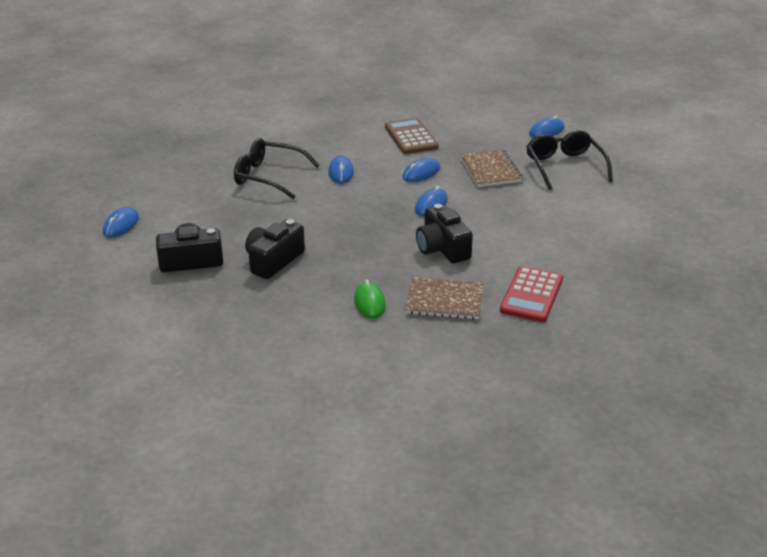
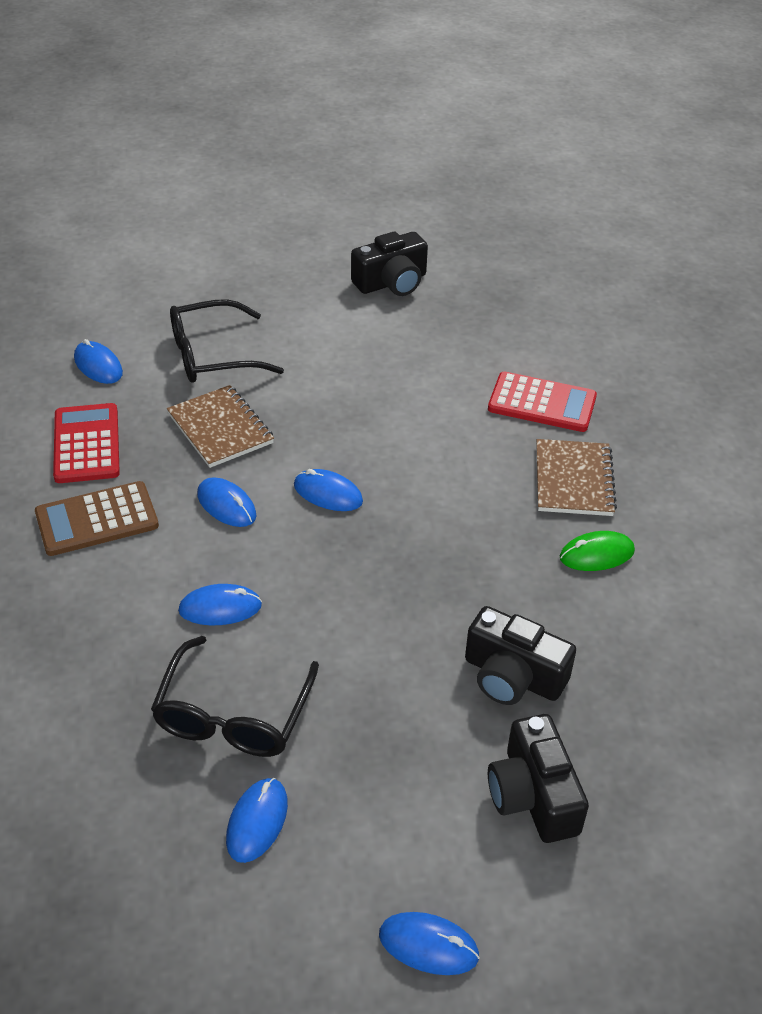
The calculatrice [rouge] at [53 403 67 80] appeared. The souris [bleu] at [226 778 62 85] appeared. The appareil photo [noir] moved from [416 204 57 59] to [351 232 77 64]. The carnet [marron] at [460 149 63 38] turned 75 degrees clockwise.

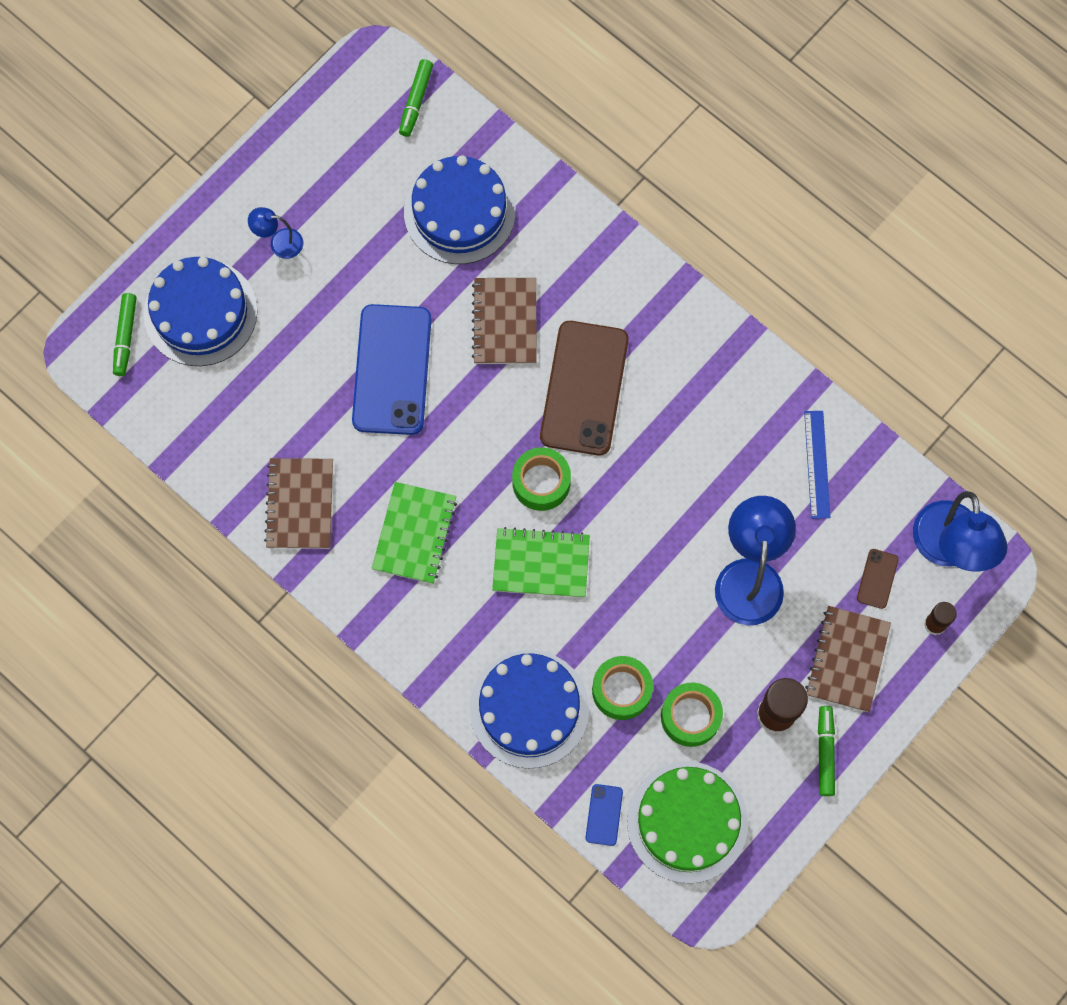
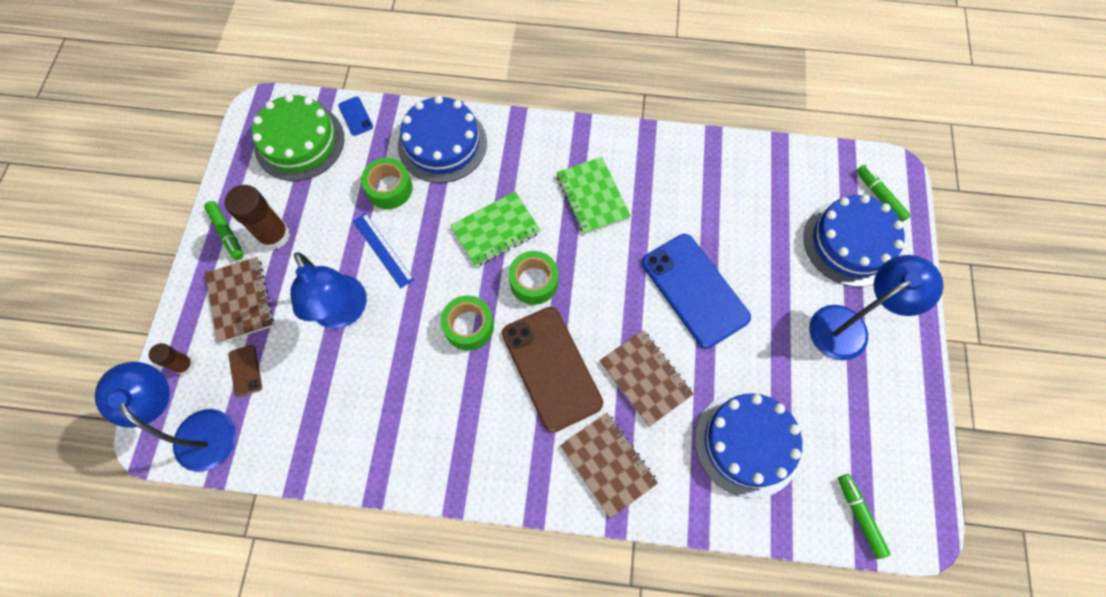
The carnet [marron] moved from [264 458 69 91] to [560 413 98 106]. The ruban adhésif [vert] moved from [661 683 62 64] to [441 295 53 56]. The règle [bleu] moved from [804 411 26 108] to [353 213 61 75]. The lampe [bleu] at [248 207 55 52] changed to 2.00 times the size.

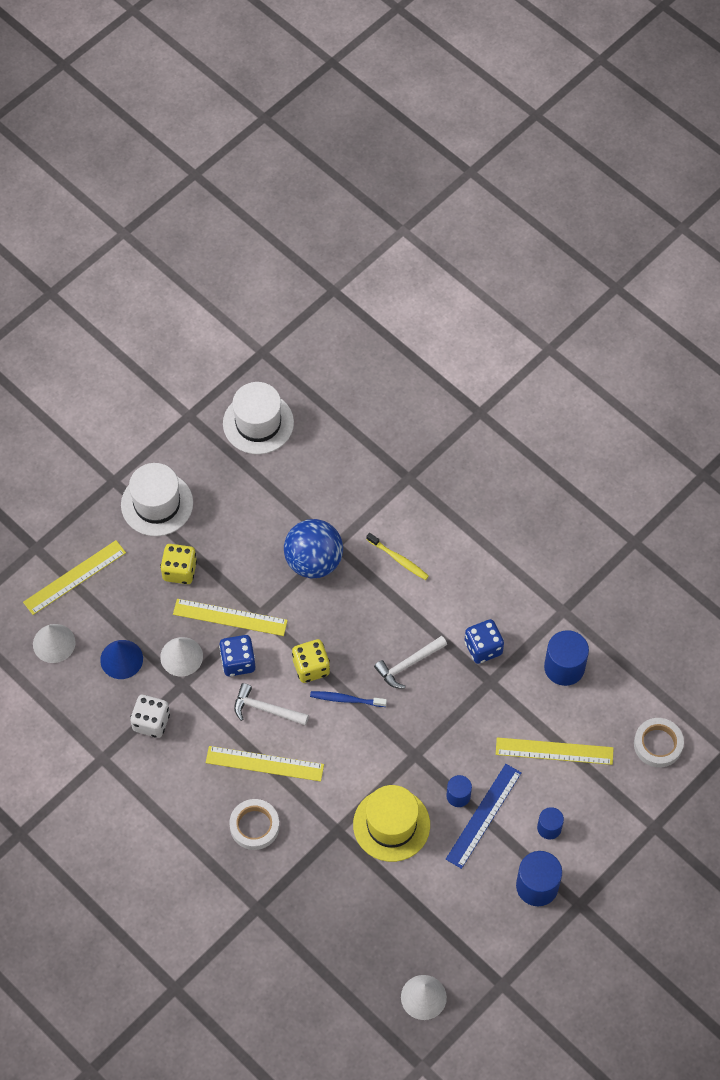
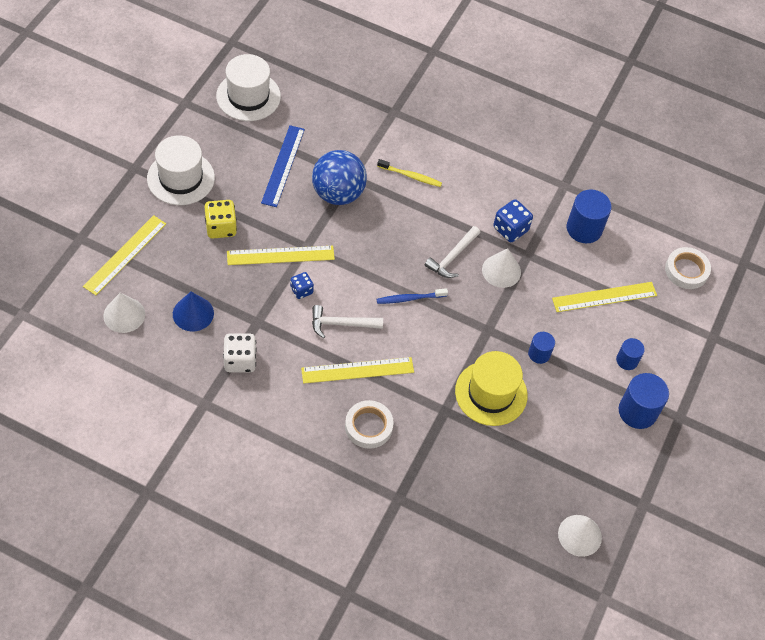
The dé [jaune] at [292 639 38 44] disappeared. The cône [blanc] moved from [160 637 43 39] to [482 248 39 40]. The règle [bleu] moved from [446 764 75 105] to [261 125 44 82]. The dé [bleu] at [219 635 36 41] changed to 0.63 times the size.

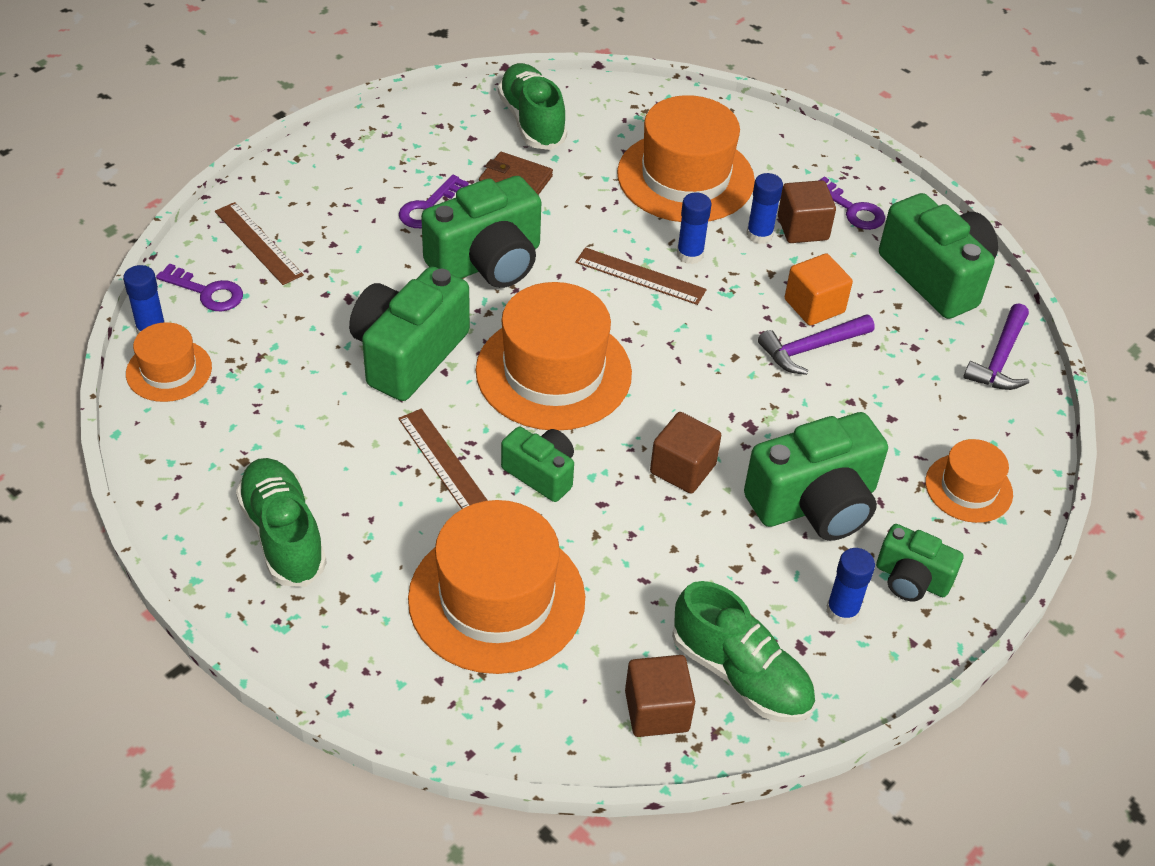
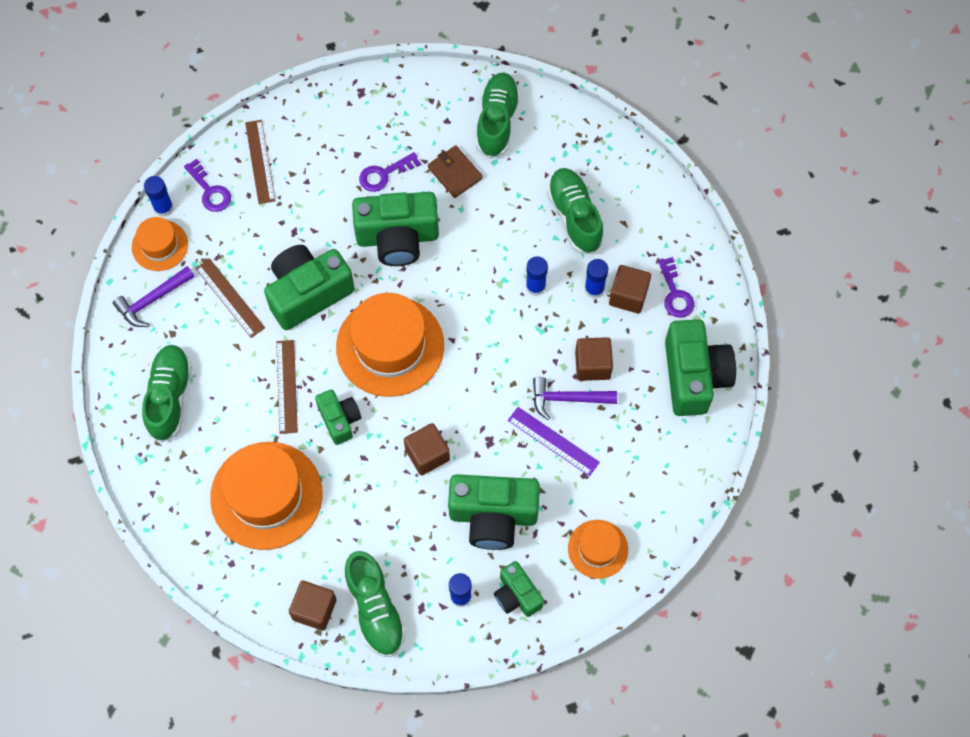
The règle [violet] at [508 407 92 69] appeared. The règle [marron] moved from [575 247 132 58] to [195 258 70 80]. The marteau [violet] moved from [963 303 66 87] to [113 266 82 61]. The chapeau [orange] at [617 95 138 127] was replaced by the chaussure [vert] at [547 168 57 87]. The cube [orange] at [785 254 68 72] became the cube [marron] at [575 337 38 44].

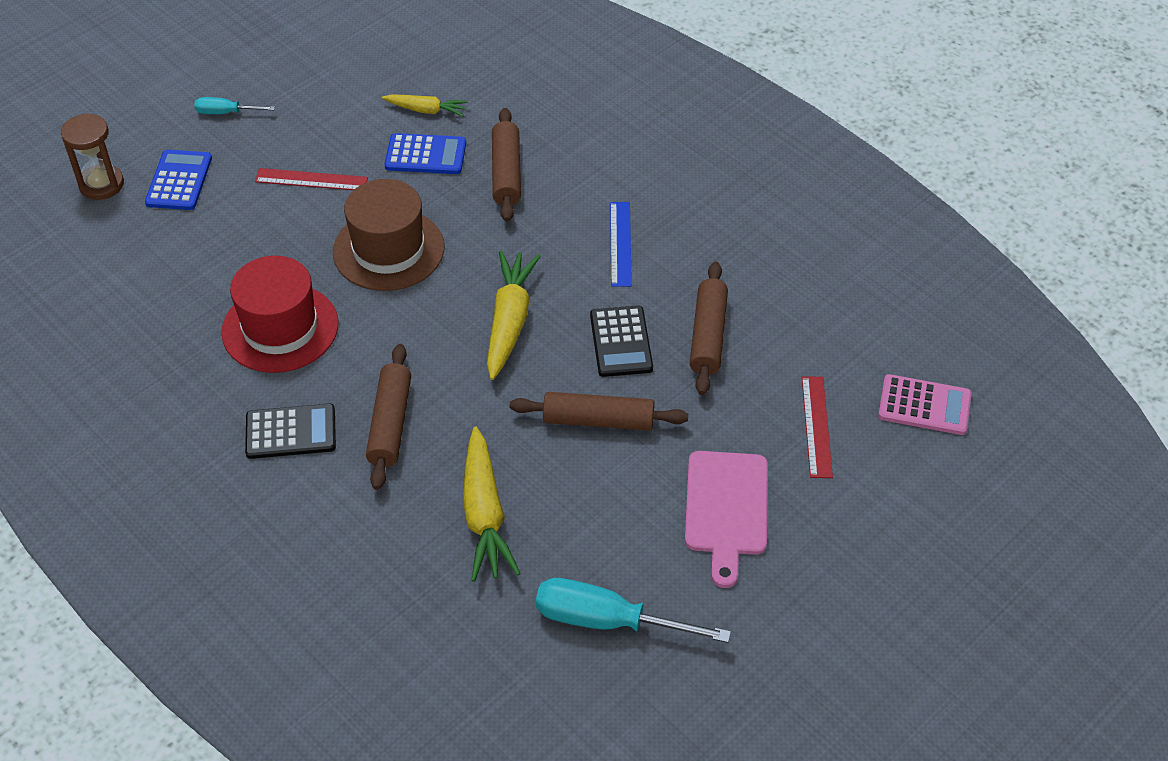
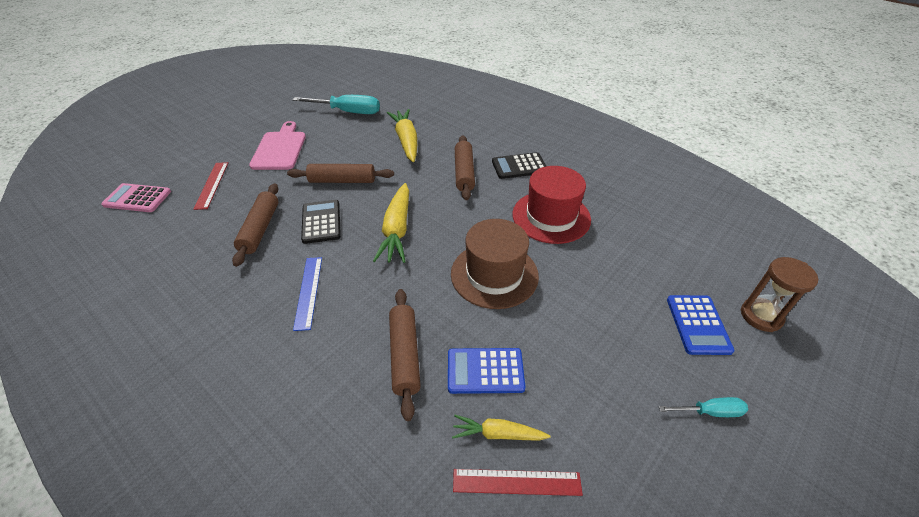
The règle [rouge] moved from [255 168 113 22] to [453 469 130 27].

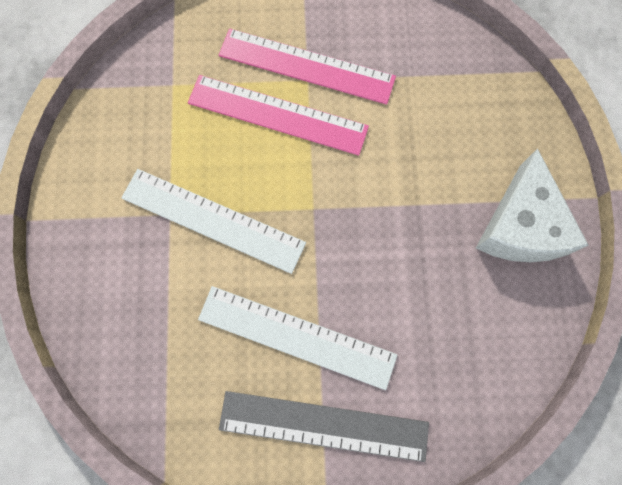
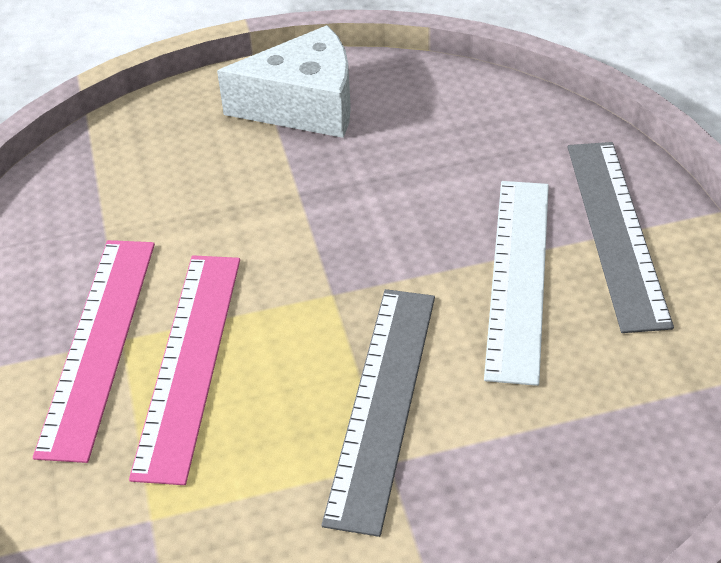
The règle [blanc] at [121 169 185 105] became the règle [gris] at [321 289 114 248].

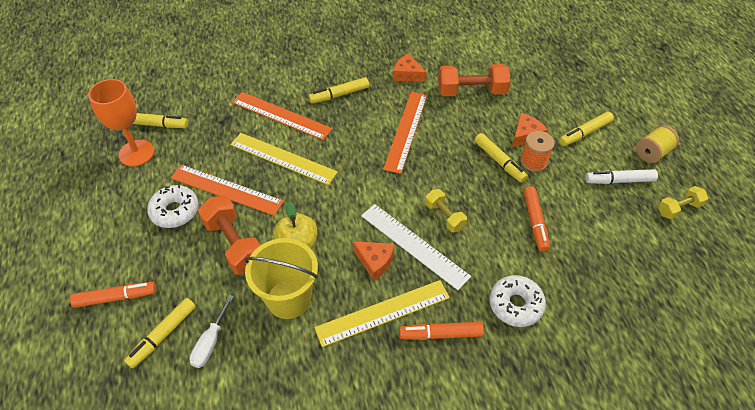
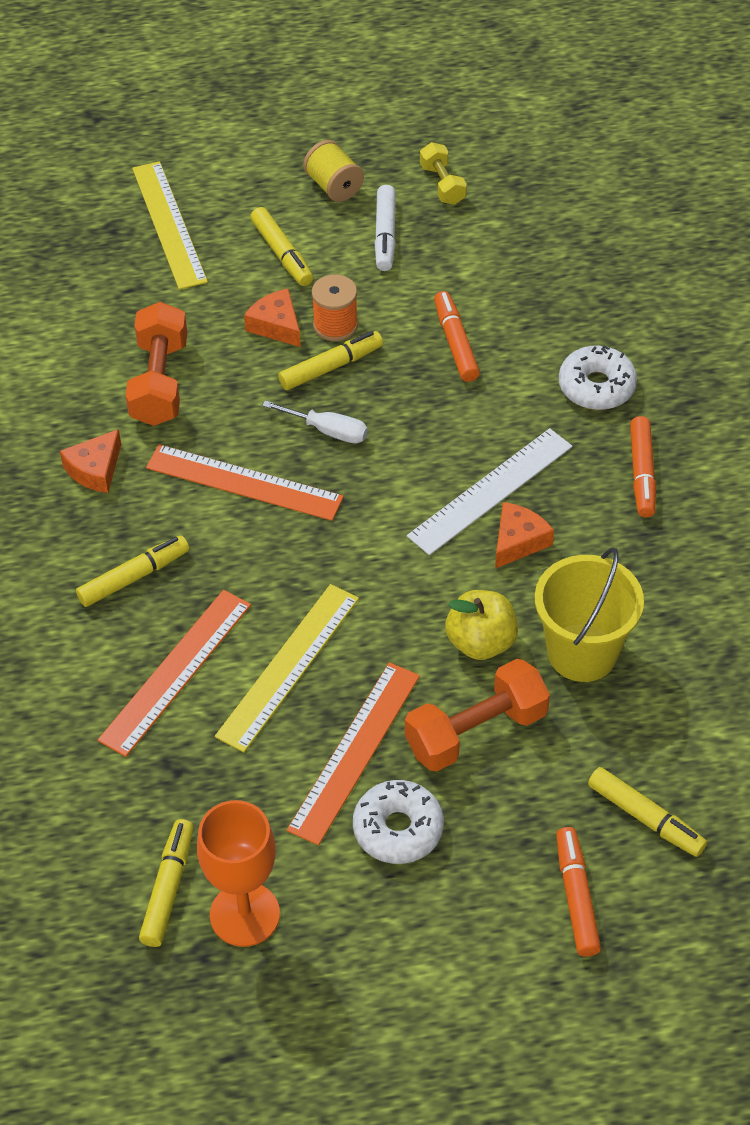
The haltère [jaune] at [425 189 42 43] disappeared. The tournevis [blanc] moved from [189 295 45 73] to [262 400 106 44]. The règle [jaune] moved from [314 280 136 67] to [132 161 76 129]. The feutre [jaune] at [309 77 60 27] turned 105 degrees counterclockwise. The feutre [orange] at [523 186 27 66] turned 105 degrees counterclockwise.

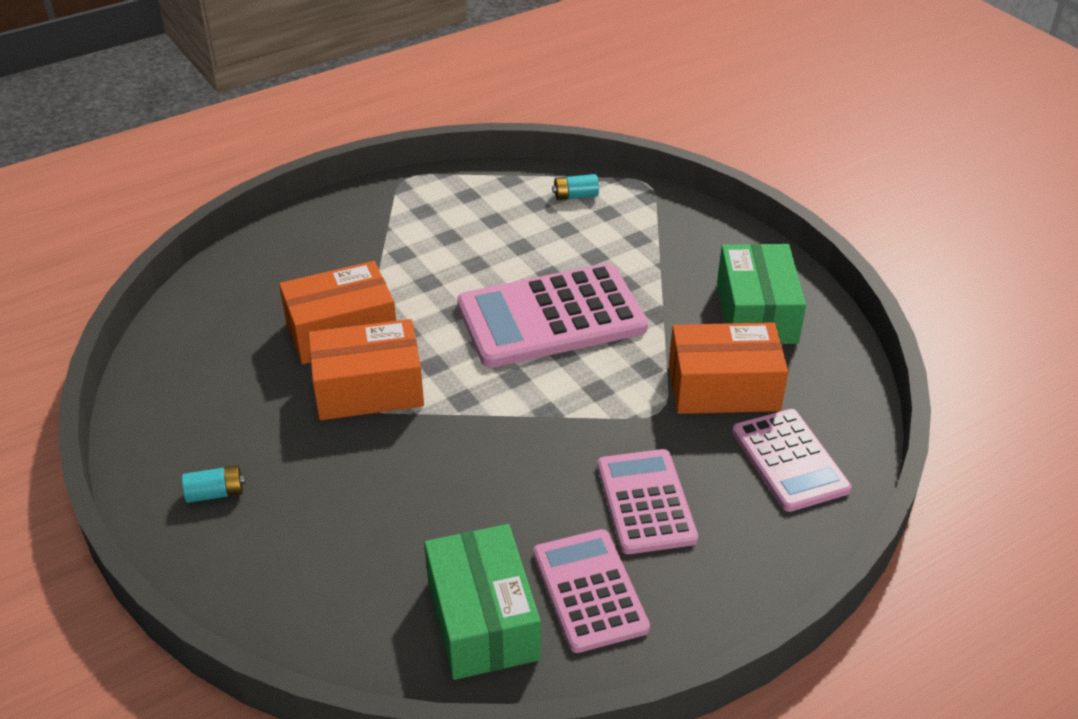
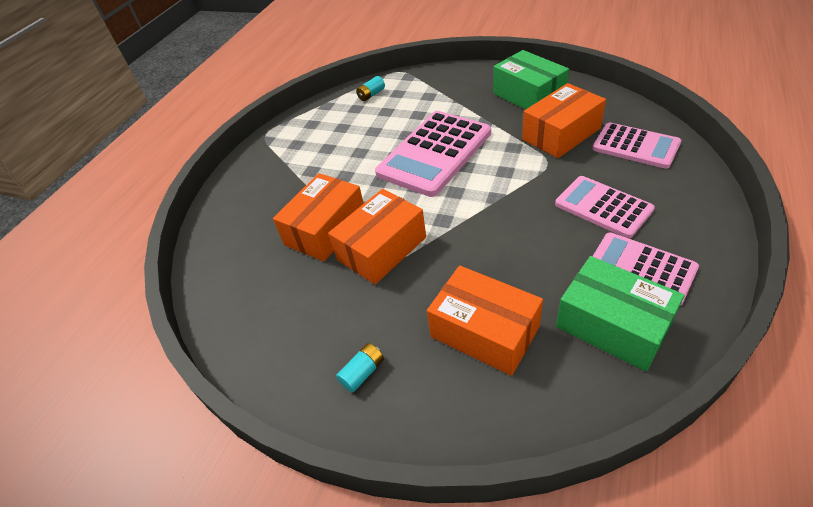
The boîte [orange] at [427 265 116 111] appeared.

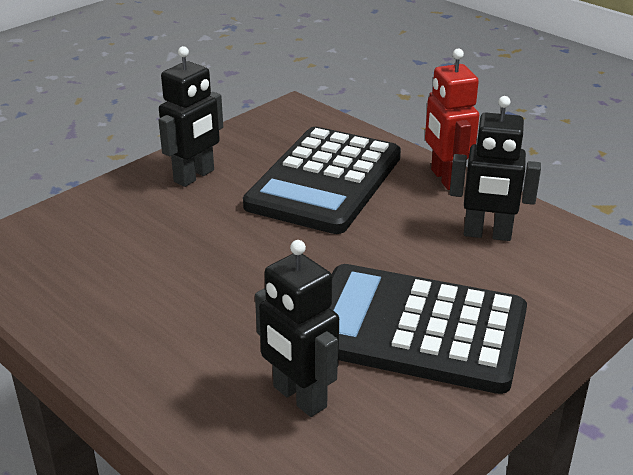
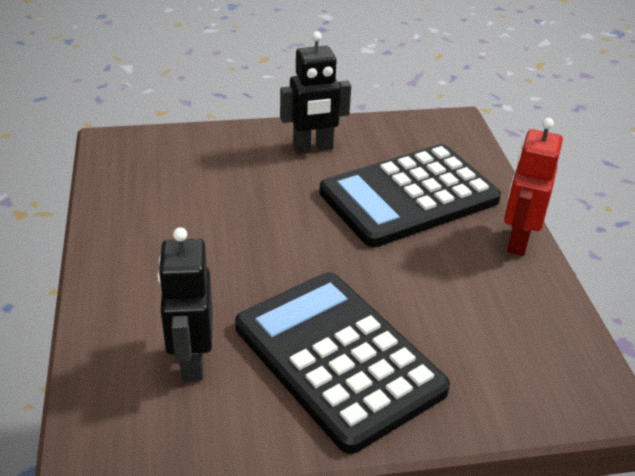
The robot [noir] at [450 96 91 145] disappeared.

